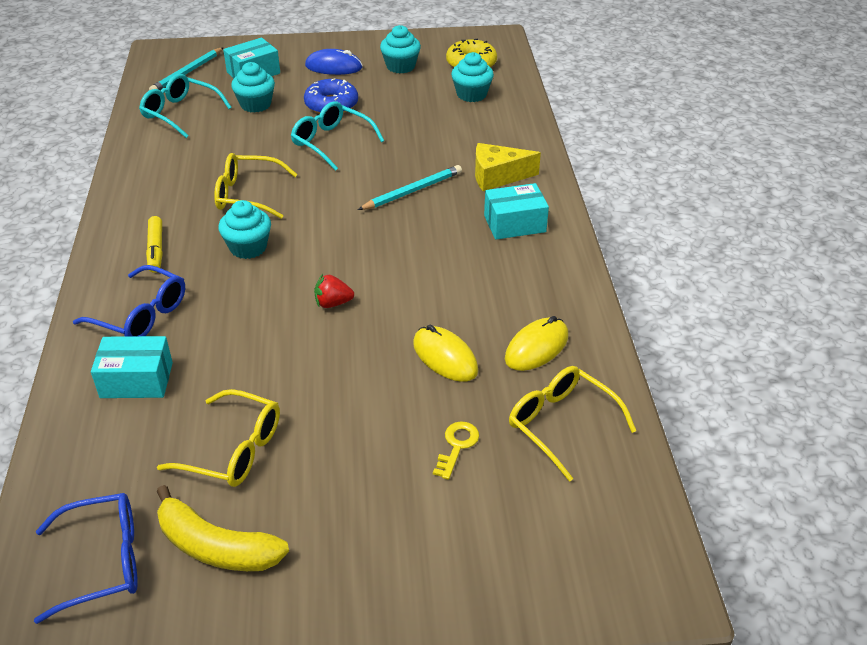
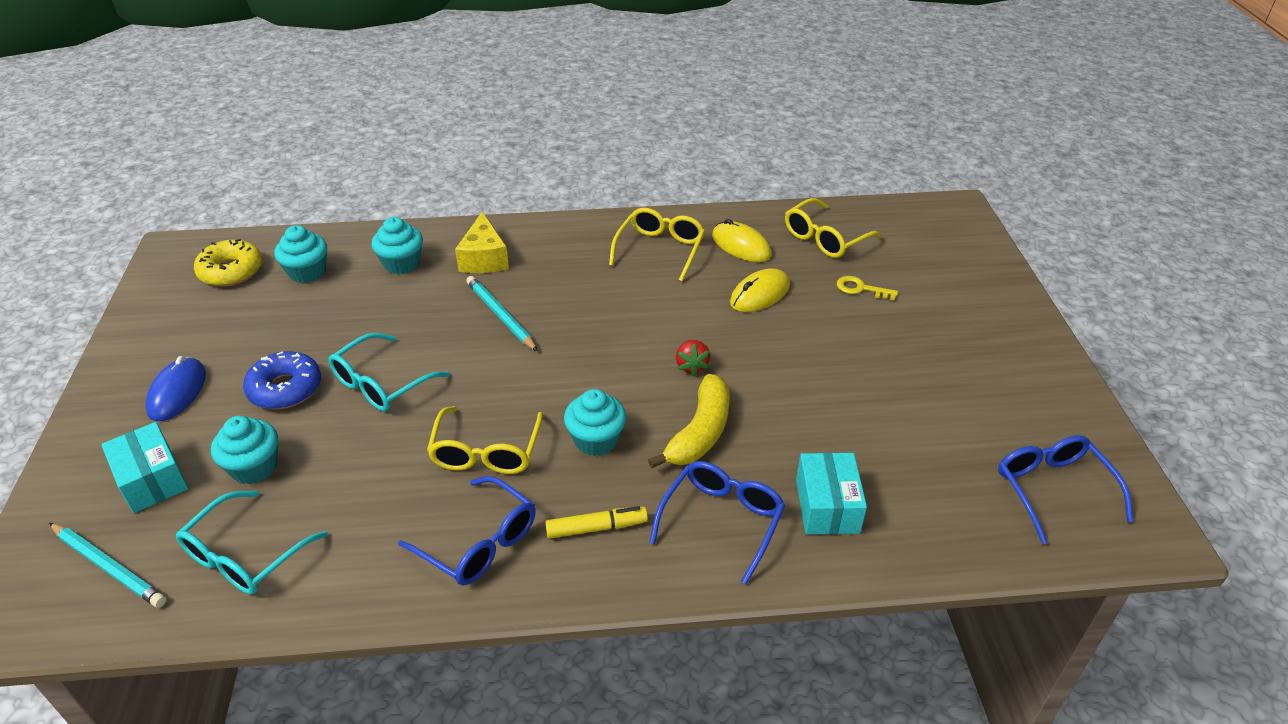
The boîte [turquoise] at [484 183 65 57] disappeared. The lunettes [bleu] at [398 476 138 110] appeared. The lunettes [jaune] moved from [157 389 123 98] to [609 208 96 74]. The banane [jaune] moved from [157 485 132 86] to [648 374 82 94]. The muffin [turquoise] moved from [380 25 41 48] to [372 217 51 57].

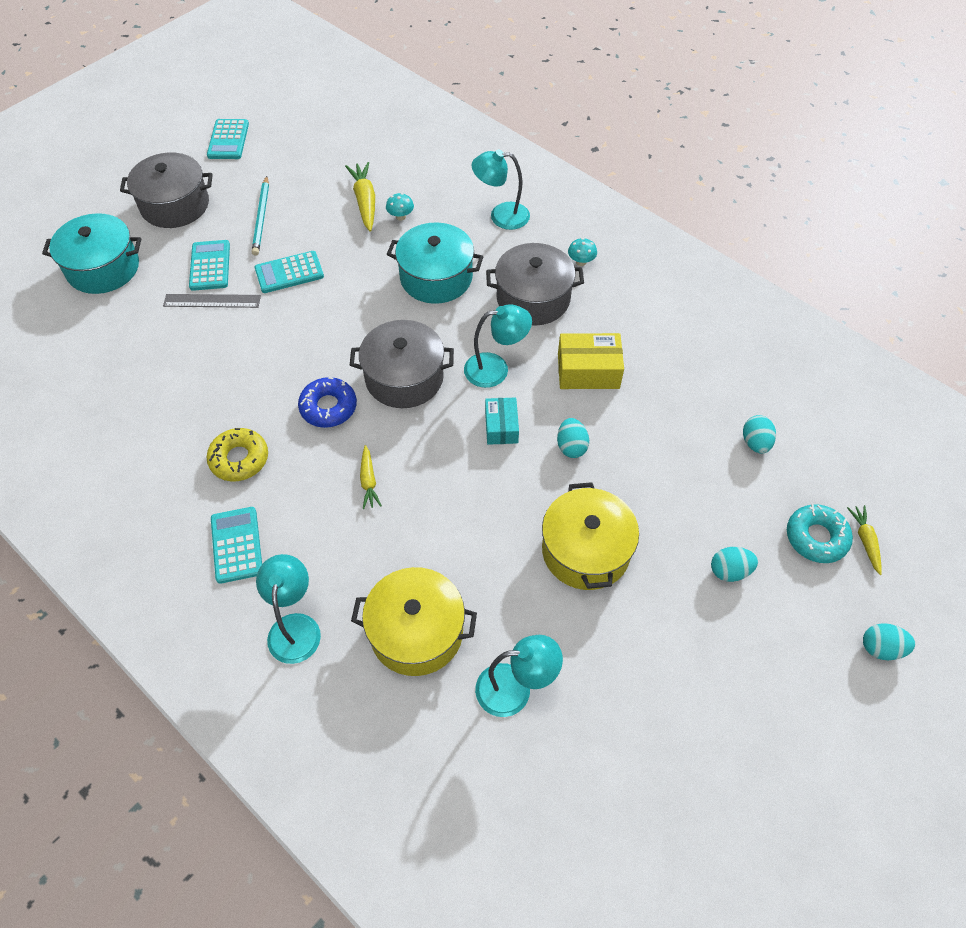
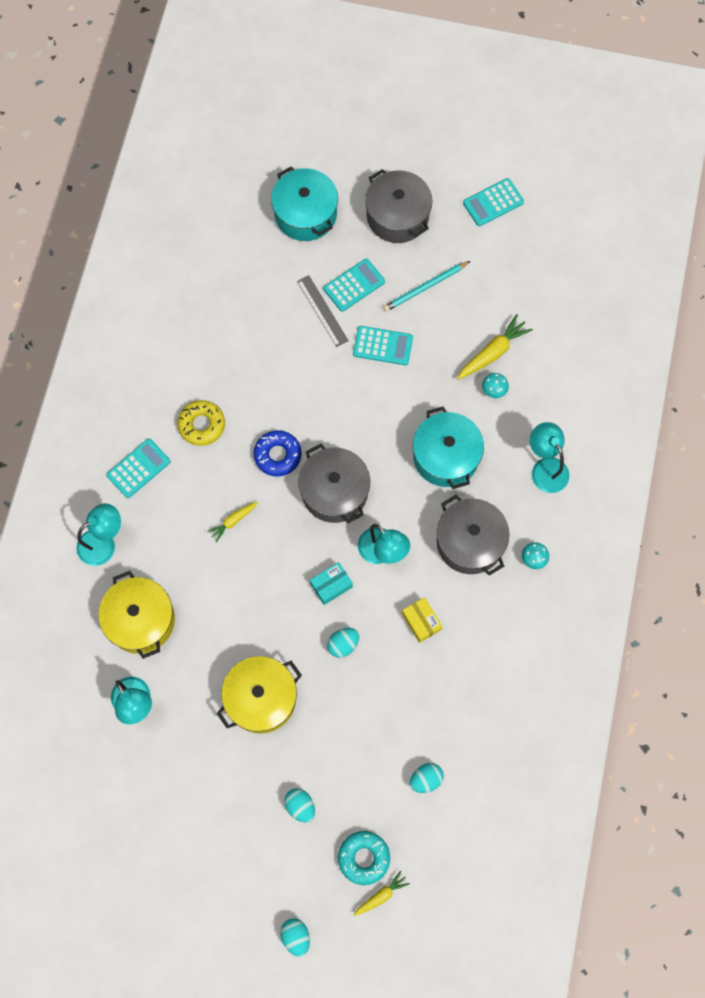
The calculatrice [turquoise] at [255 251 69 42] turned 150 degrees clockwise. The boîte [jaune] at [558 333 66 56] changed to 0.66 times the size.

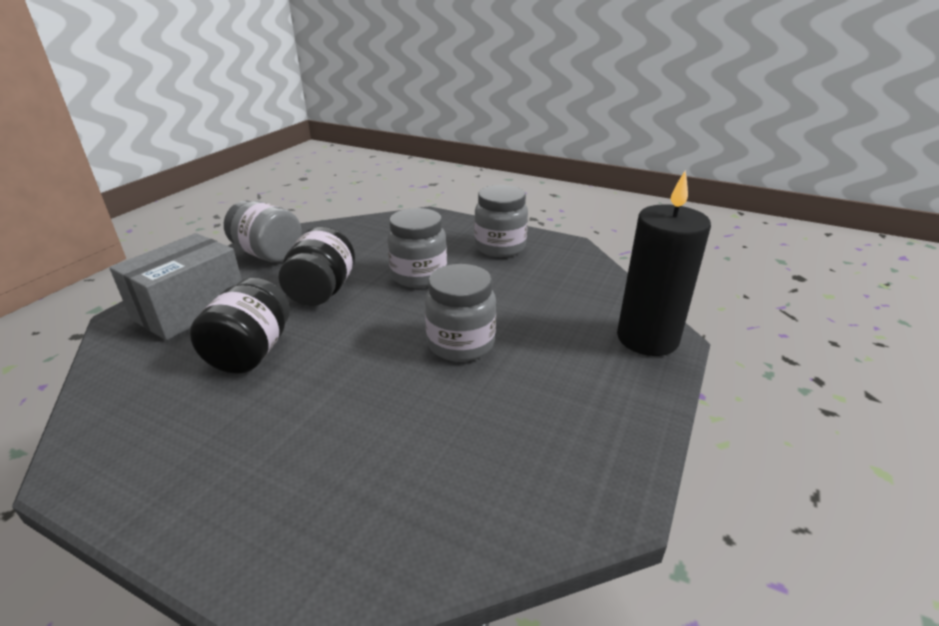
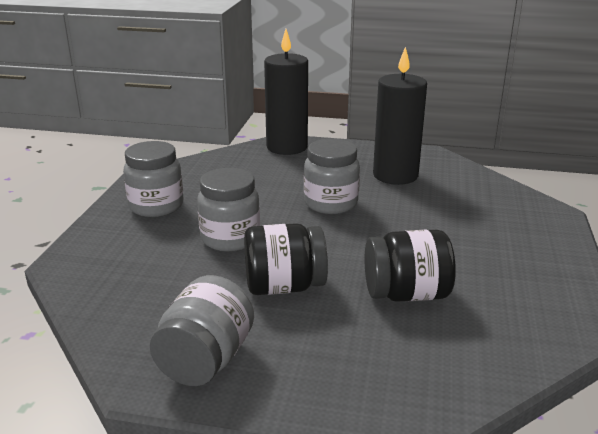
The boîte [gris] at [110 233 132 107] disappeared. The bougie [noir] at [373 46 54 139] appeared.

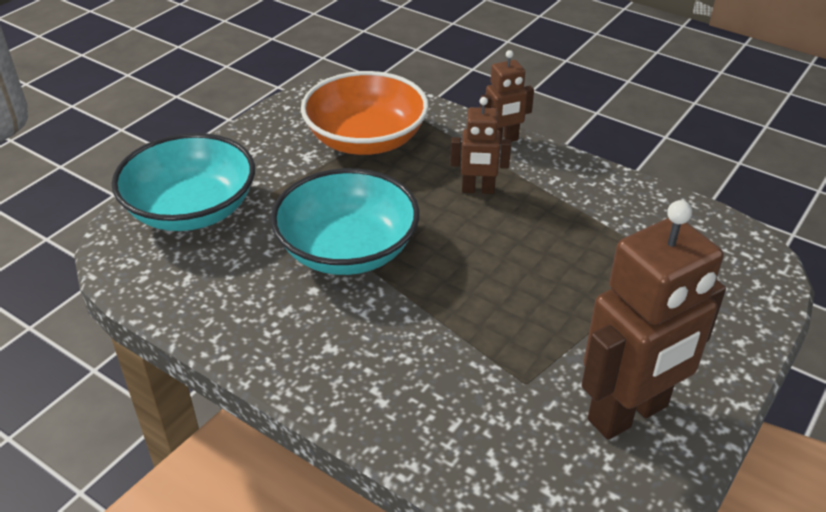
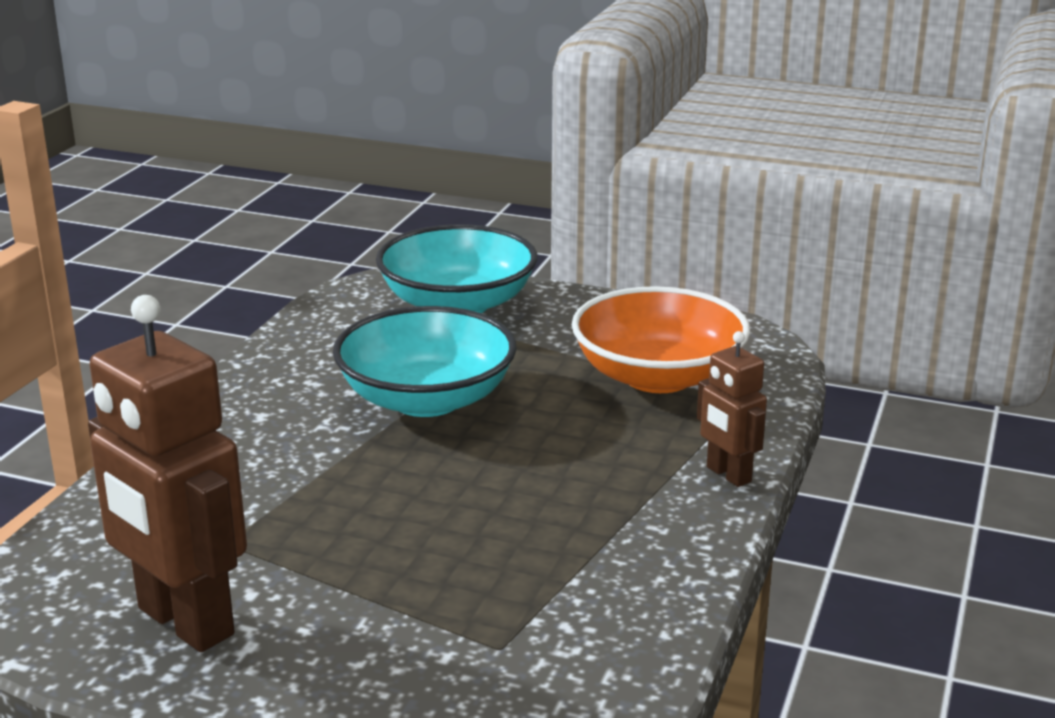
The robot [marron] at [451 97 60 97] disappeared.

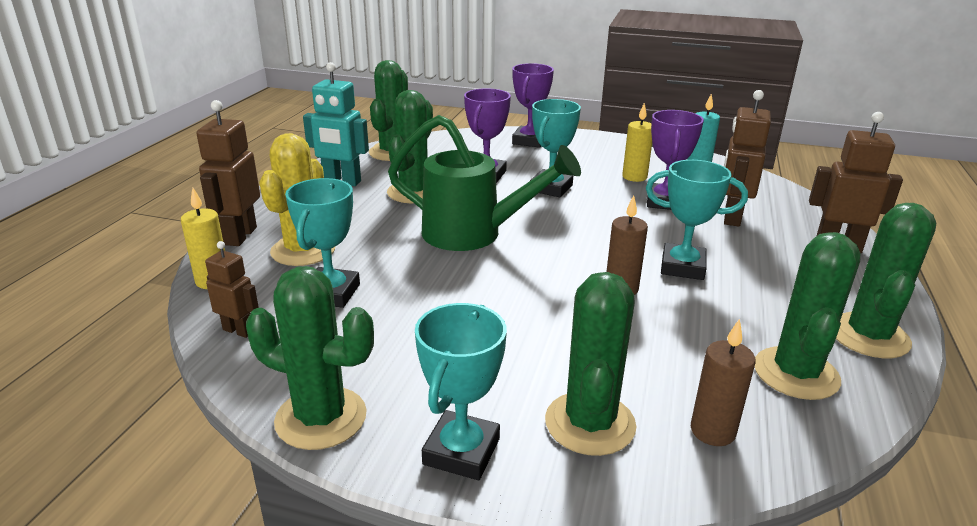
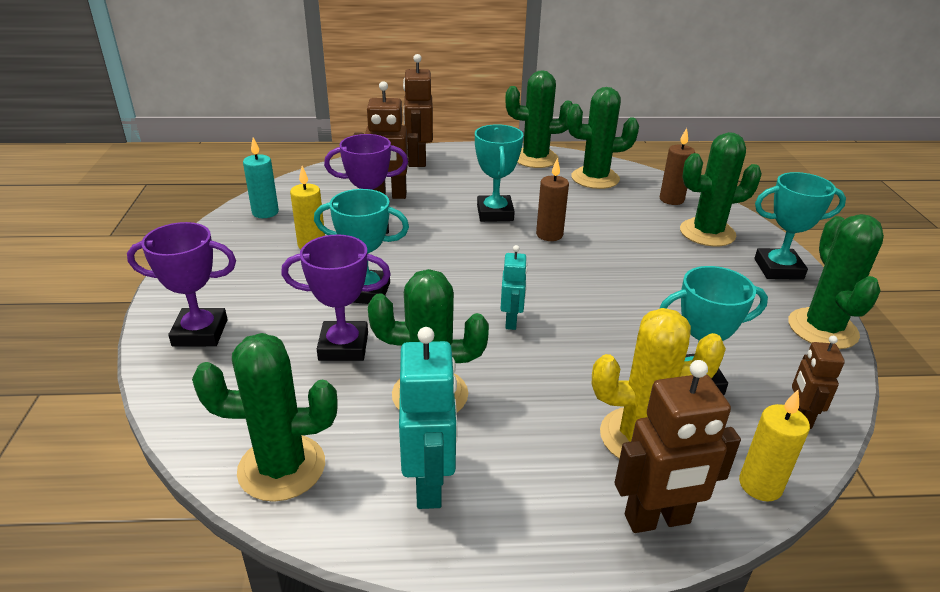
The arrosoir [vert] at [388 115 193 136] was replaced by the robot [turquoise] at [501 245 26 85].

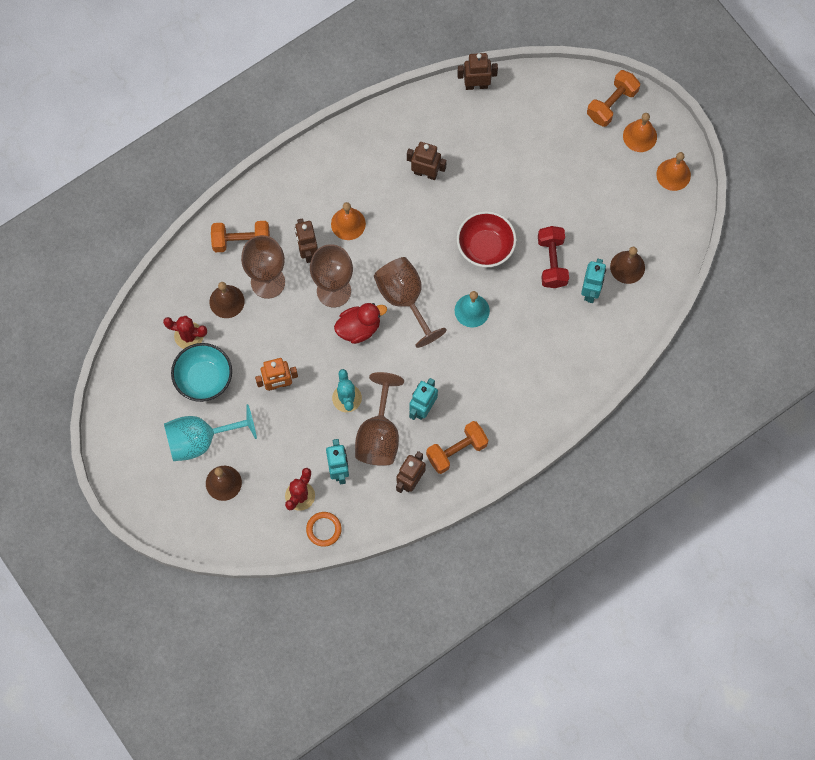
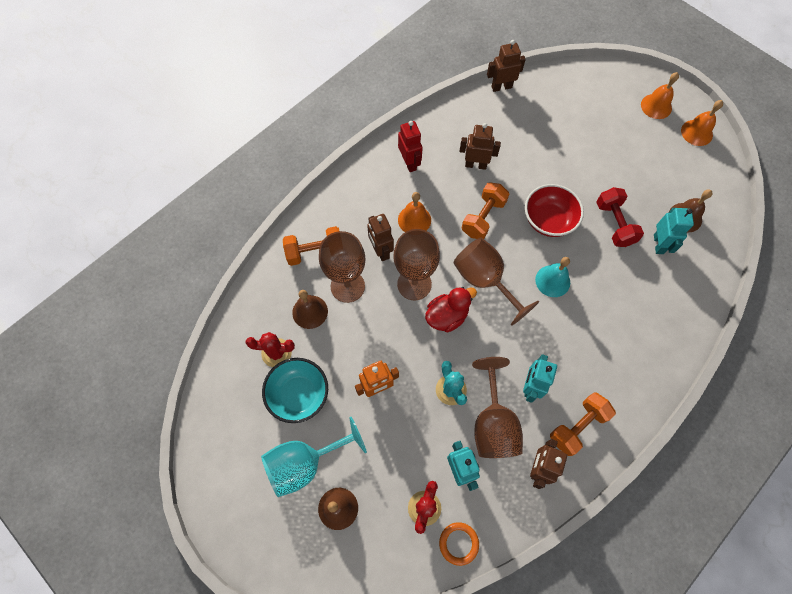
The robot [rouge] at [398 121 25 51] appeared. The haltère [orange] moved from [587 70 53 57] to [462 182 47 57].

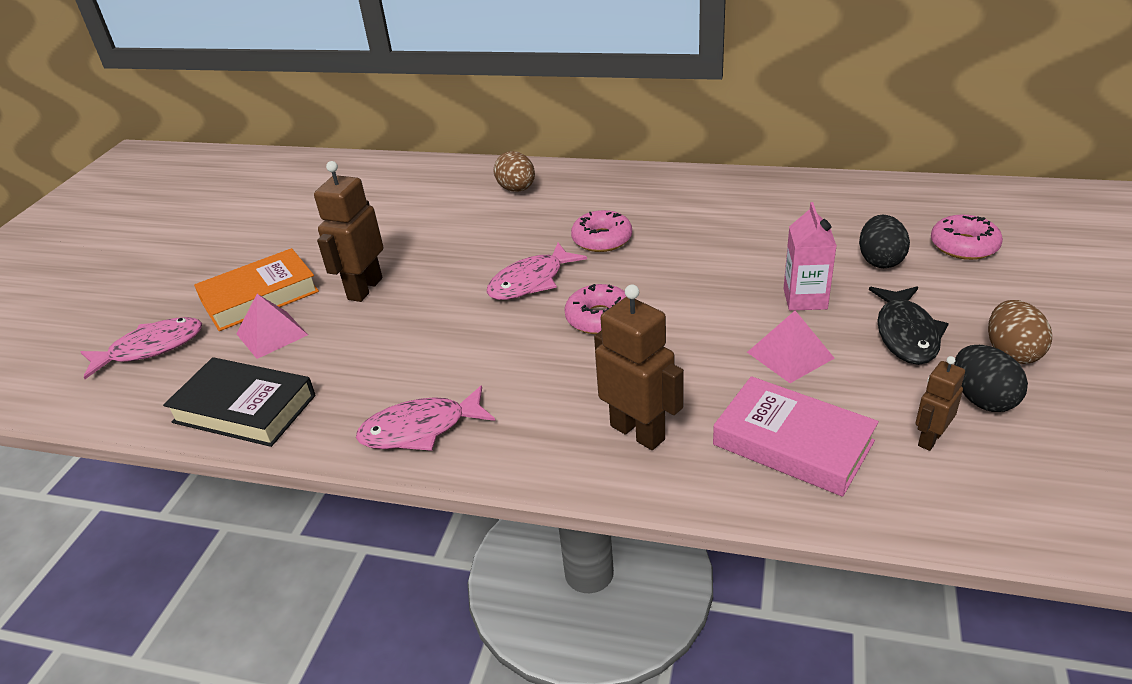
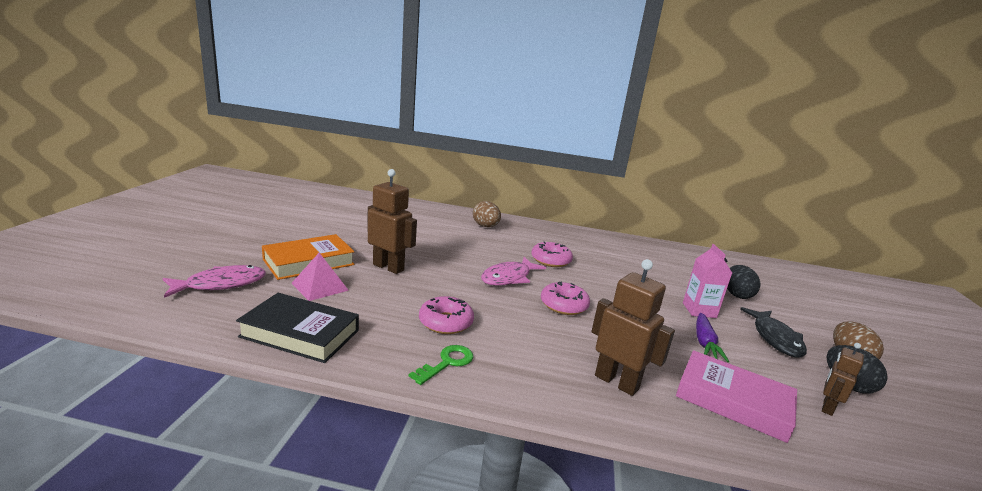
The beignet [rose] moved from [931 215 72 45] to [419 296 55 38]. The poisson [rose] at [356 386 139 65] was replaced by the clé [vert] at [409 345 64 40]. The pyramide [rose] at [747 311 88 72] was replaced by the carotte [violet] at [696 313 33 49]. The robot [marron] at [314 161 69 141] turned 105 degrees clockwise.

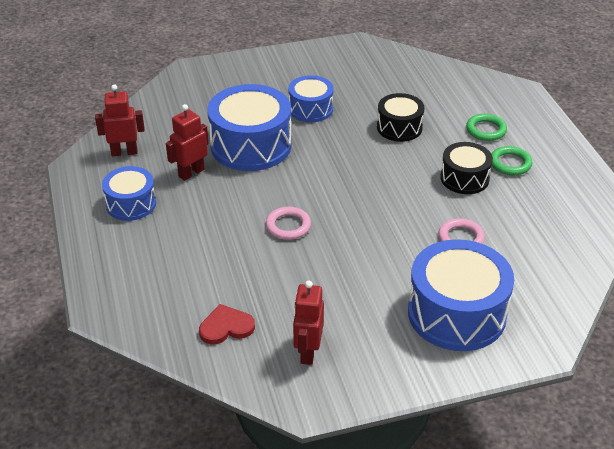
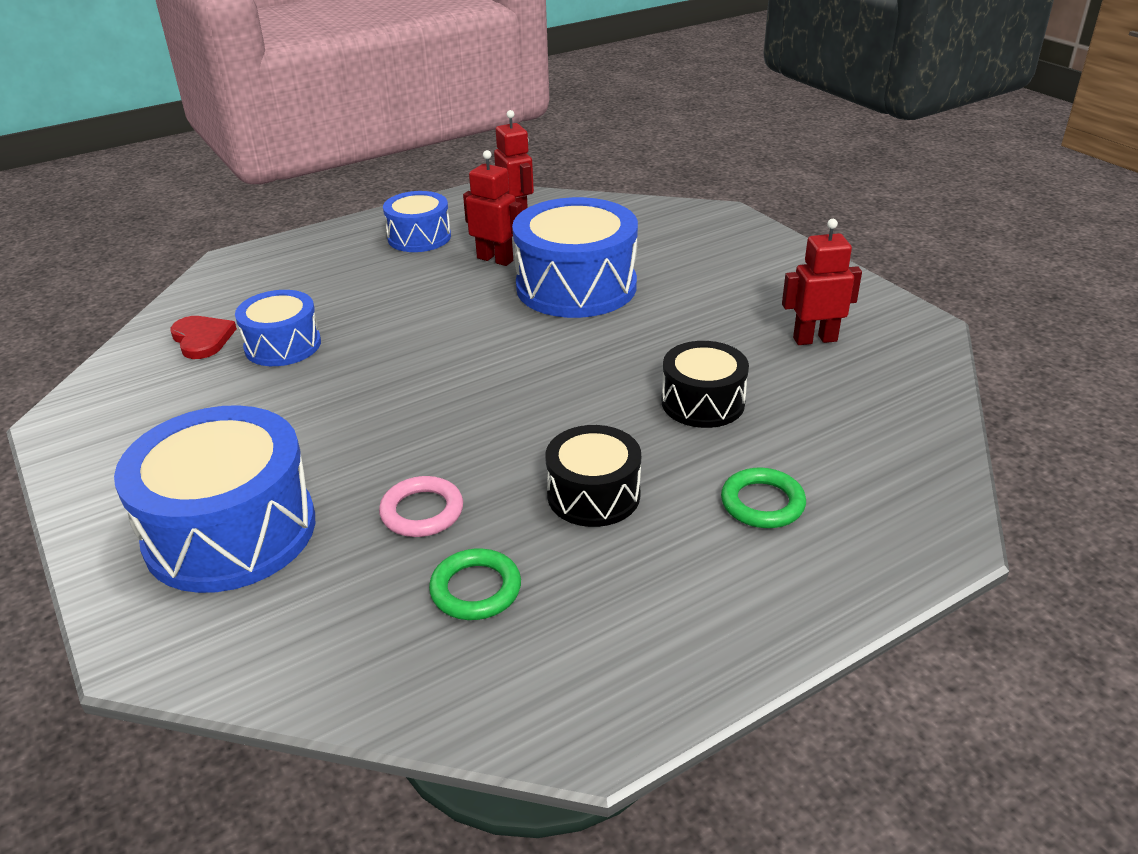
The anneau [rose] at [266 207 45 33] disappeared. The tambour [bleu] moved from [288 75 46 47] to [235 290 86 76]. The robot [rouge] moved from [293 280 31 85] to [782 219 80 126]. The anneau [vert] moved from [492 146 40 29] to [429 548 92 72].

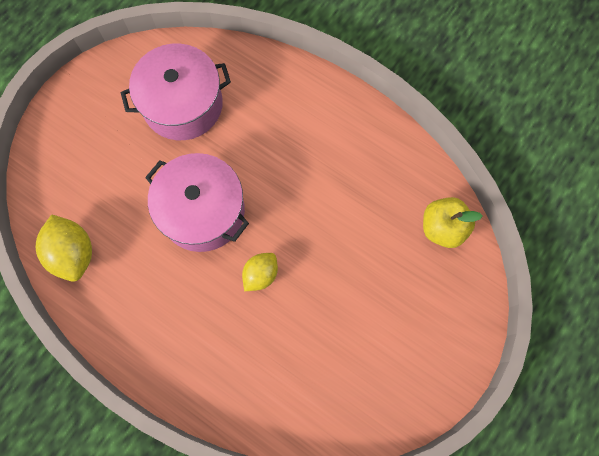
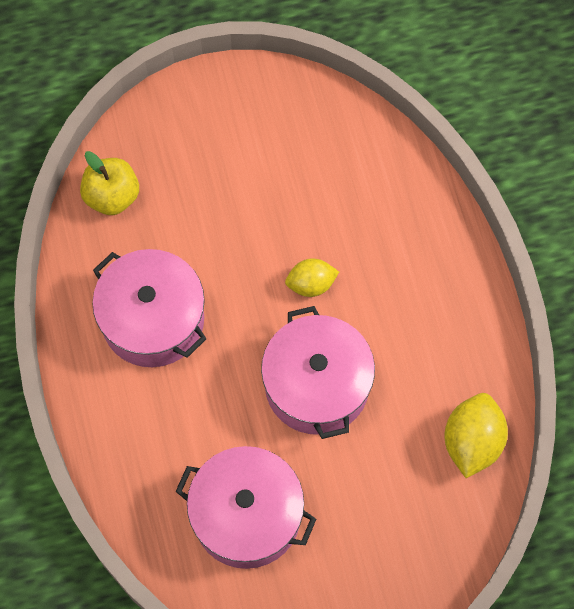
The marmite [rose] at [92 249 114 118] appeared.

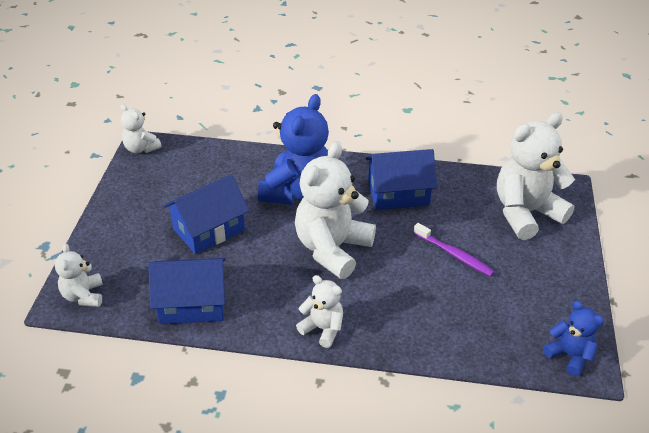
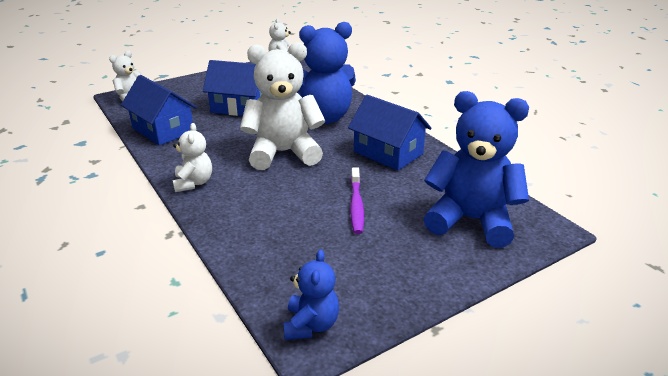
The ours en peluche [blanc] at [497 112 78 128] became the ours en peluche [bleu] at [424 91 105 157].

